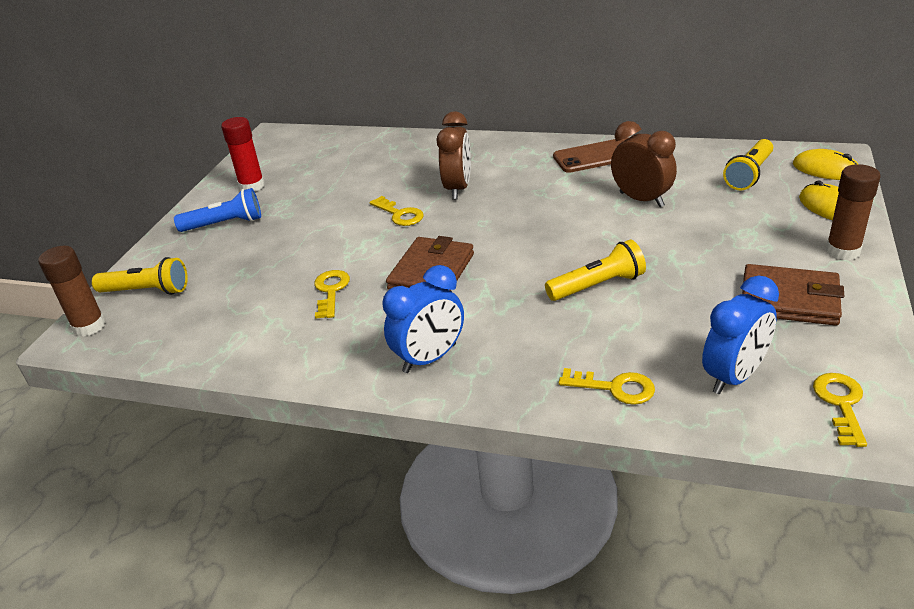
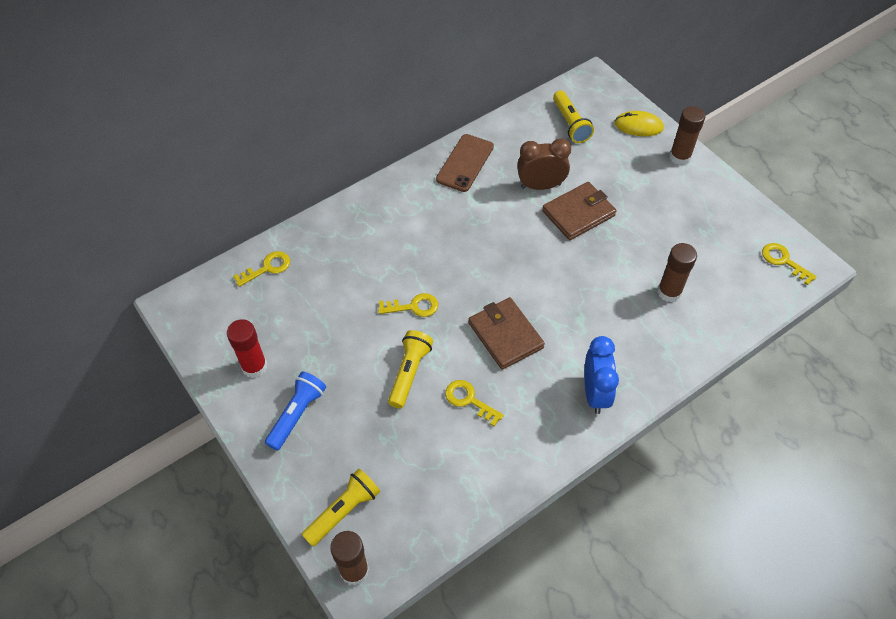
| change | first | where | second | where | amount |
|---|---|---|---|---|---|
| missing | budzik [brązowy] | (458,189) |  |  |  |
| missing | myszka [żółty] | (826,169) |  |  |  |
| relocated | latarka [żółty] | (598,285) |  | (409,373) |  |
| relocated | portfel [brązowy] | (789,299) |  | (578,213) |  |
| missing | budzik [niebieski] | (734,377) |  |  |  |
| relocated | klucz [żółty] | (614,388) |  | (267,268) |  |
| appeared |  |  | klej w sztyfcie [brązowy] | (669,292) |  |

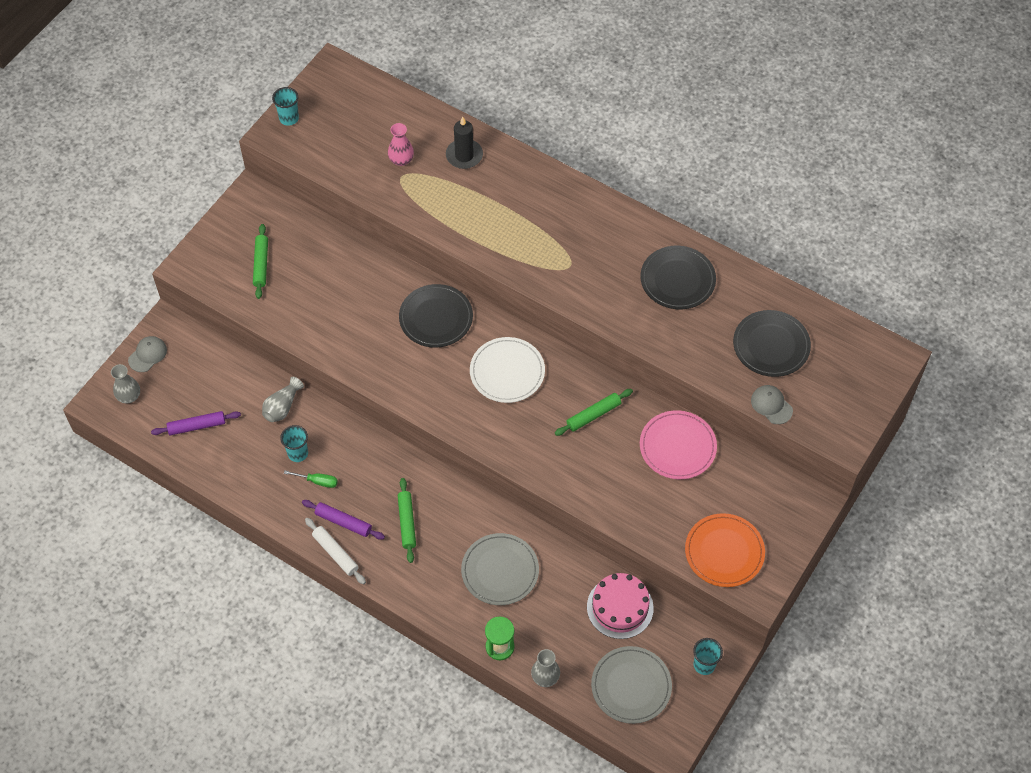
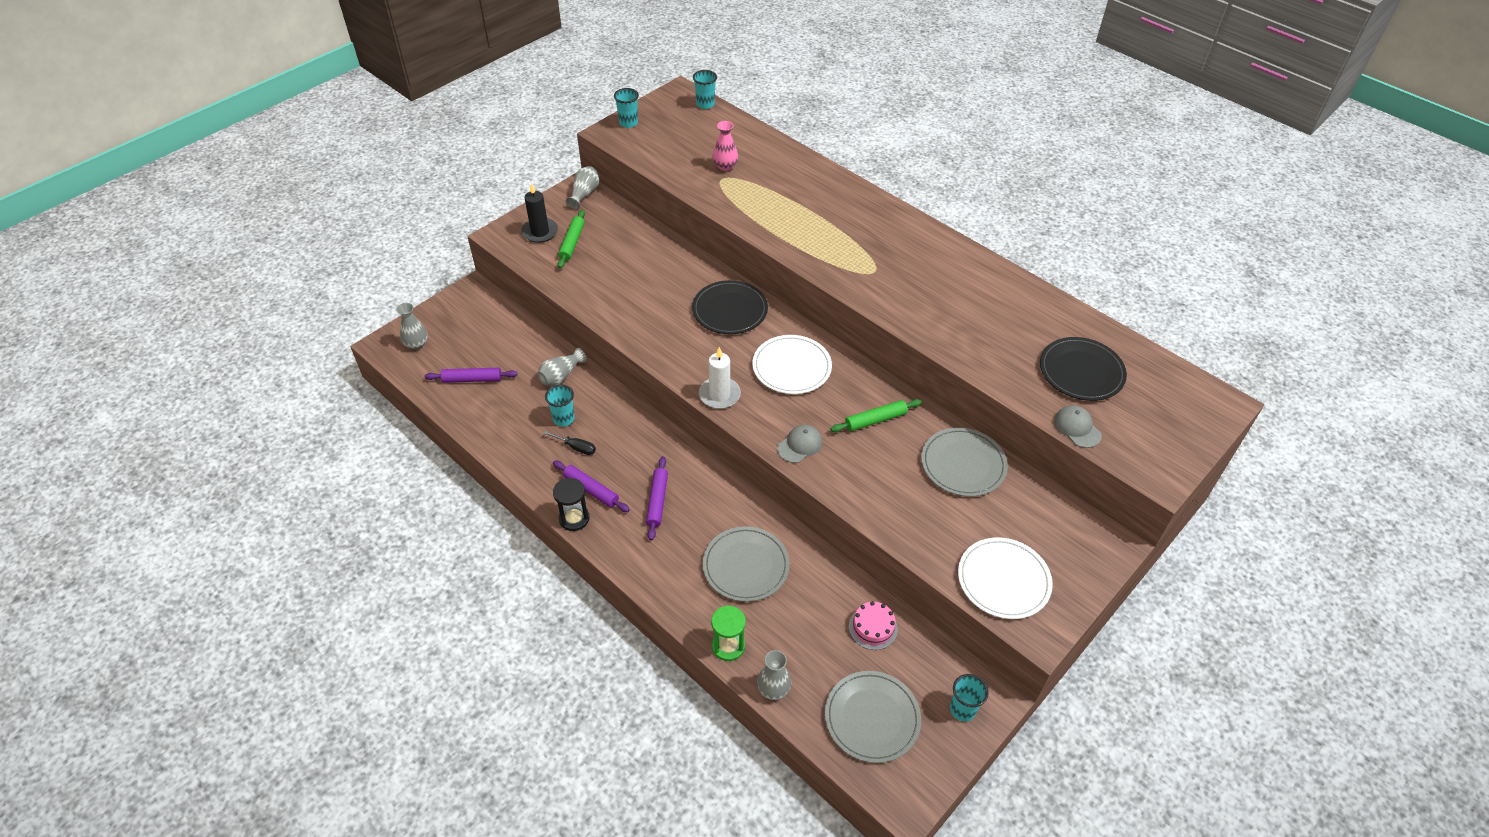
| change | first | where | second | where | amount |
|---|---|---|---|---|---|
| relocated | świeca [czarny] | (464,155) |  | (540,232) |  |
| missing | talerz [czarny] | (677,279) |  |  |  |
| relocated | czapka [szary] | (147,355) |  | (800,445) |  |
| colour | talerz [różowy] | (677,446) | talerz [szary] | (963,464) |  |
| colour | śrubokręt [zielony] | (317,481) | śrubokręt [czarny] | (576,447) |  |
| colour | wałek do ciasta [zielony] | (407,522) | wałek do ciasta [fioletowy] | (657,501) |  |
| colour | talerz [pomarańczowy] | (724,552) | talerz [biały] | (1003,580) |  |
| exchanged | wałek do ciasta [biały] | (335,553) | klepsydra [czarny] | (574,518) |  |
| size | tort [różowy] | (620,607) |  | (873,627) | x0.64 |
| appeared |  |  | szklanka [turkusowy] | (705,104) |  |
| appeared |  |  | wazon [szary] | (584,194) |  |
| appeared |  |  | świeca [biały] | (719,395) |  |

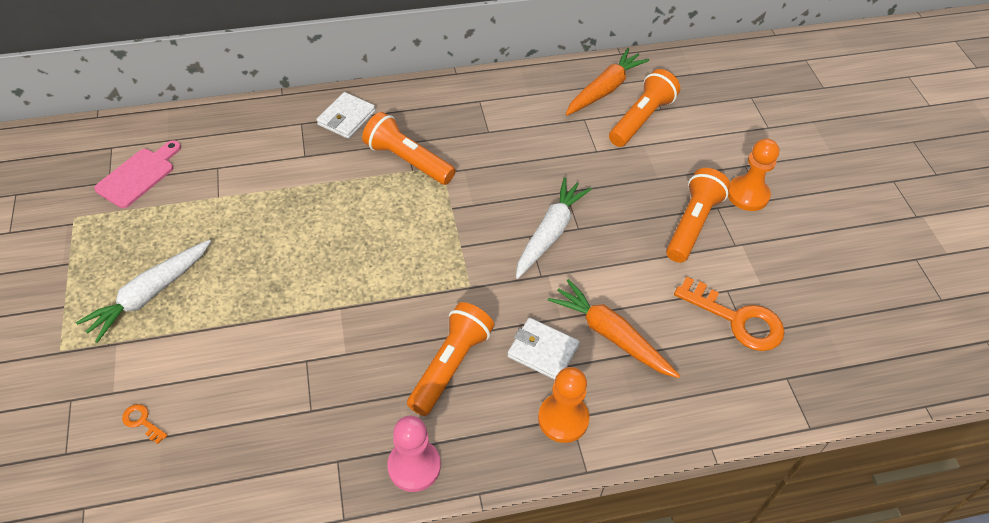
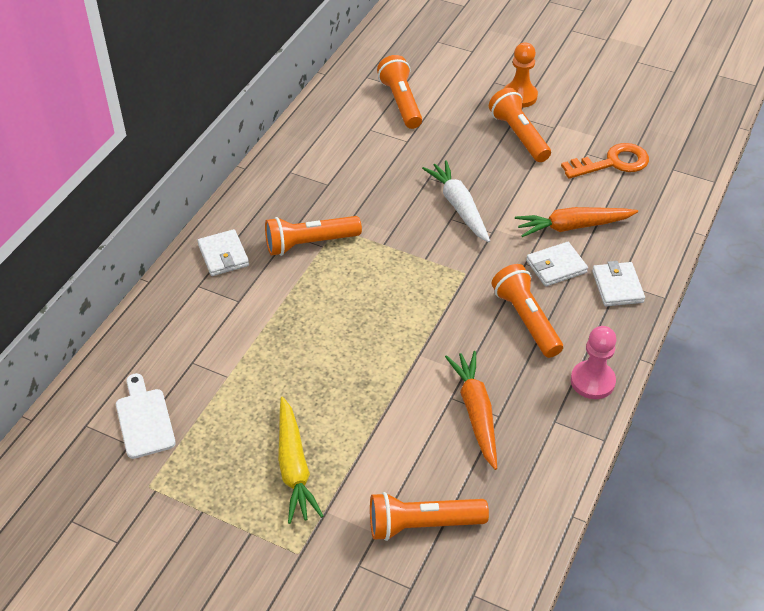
| change | first | where | second | where | amount |
|---|---|---|---|---|---|
| relocated | marchewka [pomarańczowy] | (604,89) |  | (476,412) |  |
| colour | deska do krojenia [różowy] | (138,175) | deska do krojenia [biały] | (144,419) |  |
| colour | marchewka [biały] | (150,294) | marchewka [żółty] | (294,467) |  |
| exchanged | pionek [pomarańczowy] | (563,419) | portfel [biały] | (617,286) |  |
| exchanged | klucz [pomarańczowy] | (142,422) | latarka [pomarańczowy] | (422,524) |  |

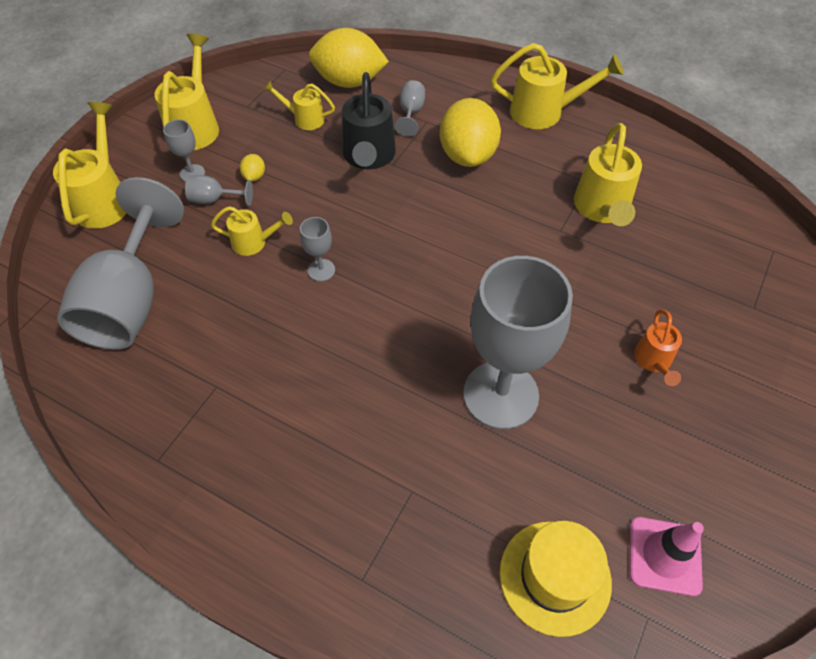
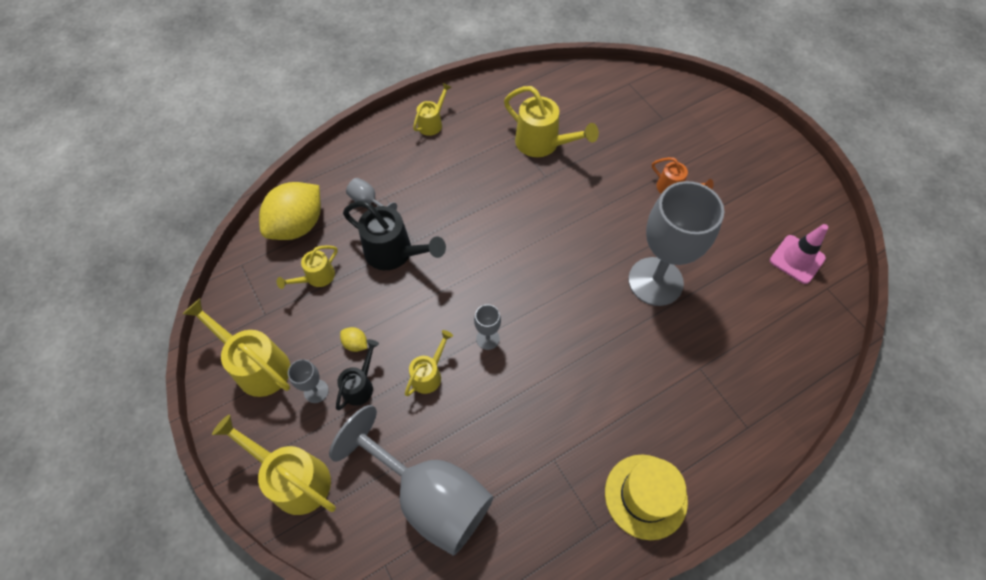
| change | first | where | second | where | amount |
|---|---|---|---|---|---|
| size | konewka [żółty] | (544,112) |  | (432,123) | x0.58 |
| missing | cytryna [żółty] | (467,155) |  |  |  |
| exchanged | kielich [szary] | (214,199) | konewka [czarny] | (360,385) |  |
| relocated | kapelusz [żółty] | (555,577) |  | (645,496) |  |

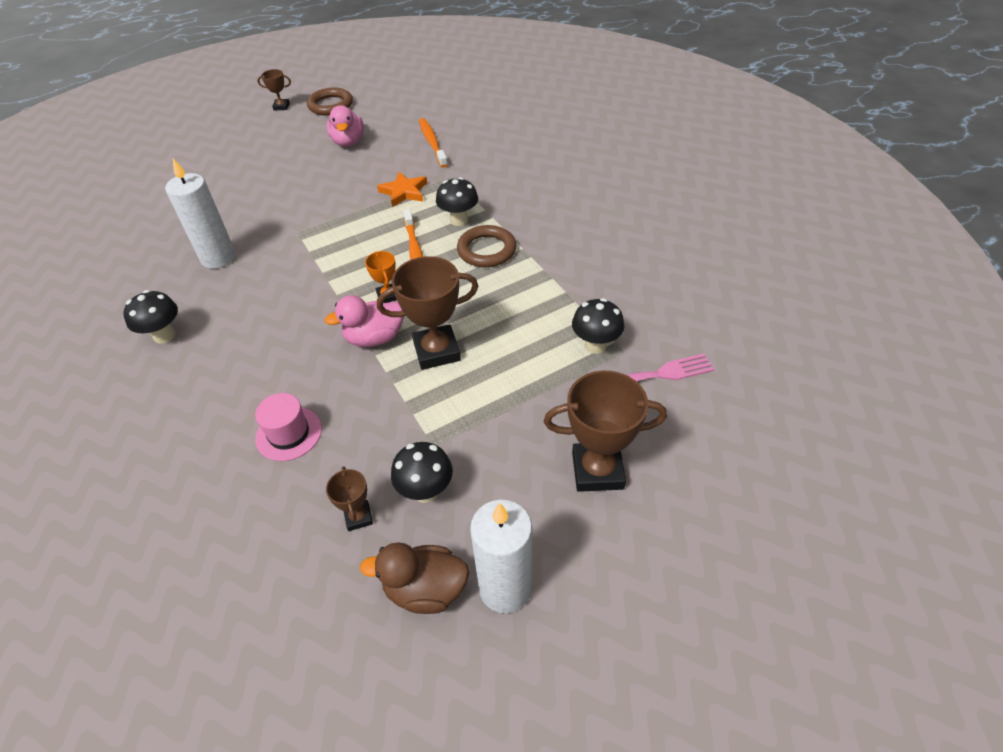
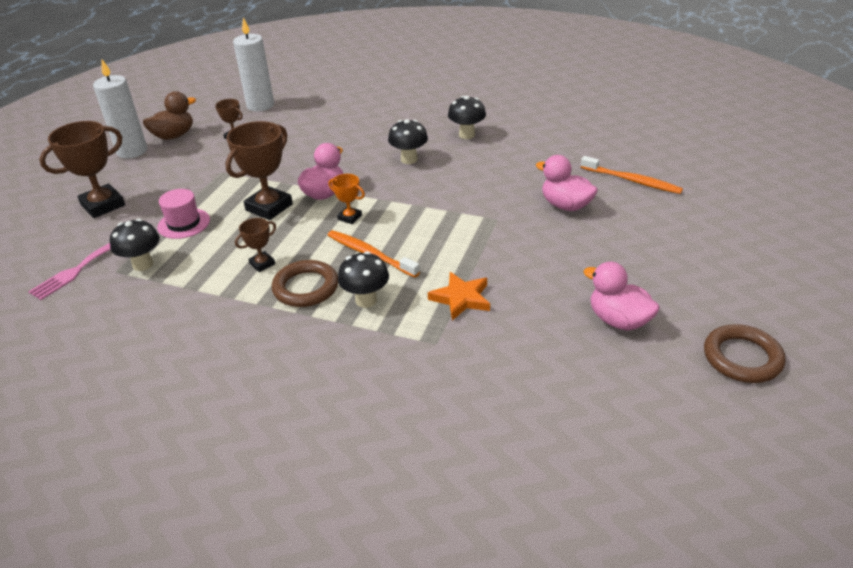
| change | first | where | second | where | amount |
|---|---|---|---|---|---|
| relocated | puchar [brązowy] | (281,107) |  | (262,264) |  |
| relocated | szczoteczka do zębów [pomarańczowy] | (432,142) |  | (632,181) |  |
| relocated | świeca [biały] | (218,258) |  | (260,105) |  |
| relocated | kapelusz [różowy] | (289,433) |  | (184,223) |  |
| relocated | grzyb [czarny] | (426,491) |  | (409,159) |  |
| appeared |  |  | kaczka [różowy] | (565,205) |  |

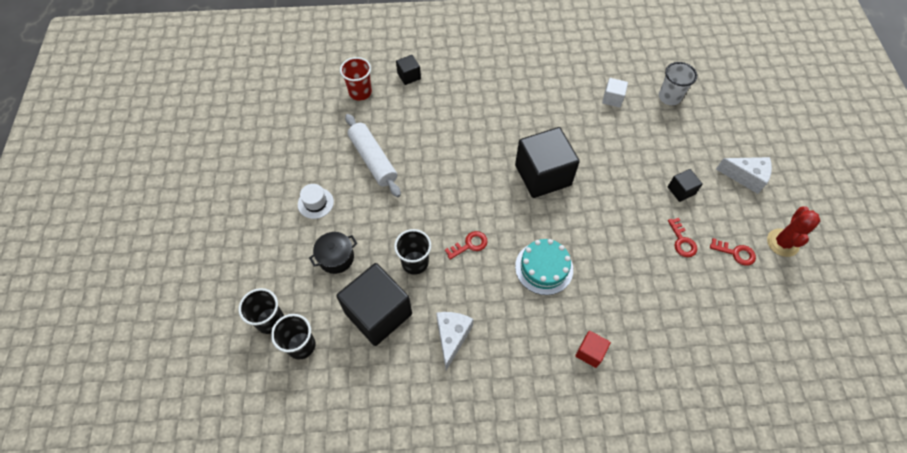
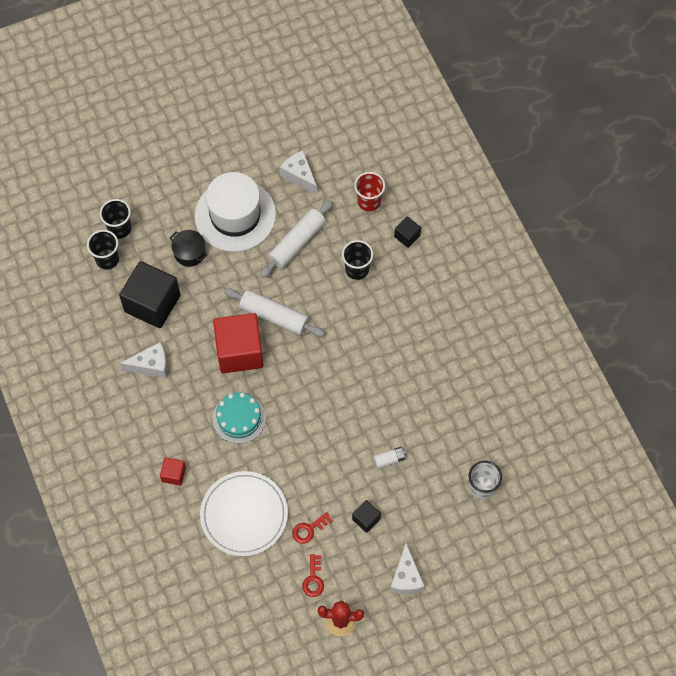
| change | first | where | second | where | amount |
|---|---|---|---|---|---|
| missing | sześcian [biały] | (612,99) |  |  |  |
| missing | sześcian [czarny] | (543,175) |  |  |  |
| size | kapelusz [biały] | (315,203) |  | (235,215) | x2.46 |
| relocated | szklanka [czarny] | (415,263) |  | (357,269) |  |
| exchanged | klucz [czerwony] | (469,245) | sześcian [czerwony] | (239,351) |  |
| appeared |  |  | ser [biały] | (299,175) |  |
| appeared |  |  | wałek do ciasta [biały] | (274,316) |  |
| appeared |  |  | bateria [biały] | (389,459) |  |
| appeared |  |  | talerz [biały] | (244,515) |  |

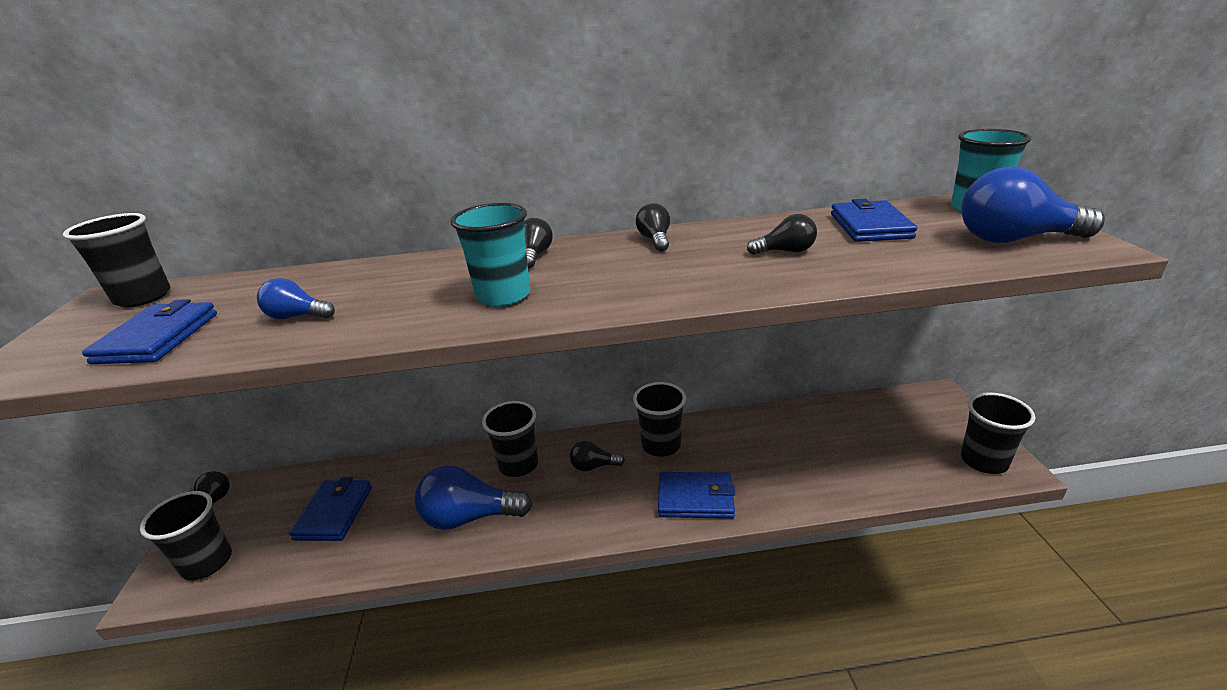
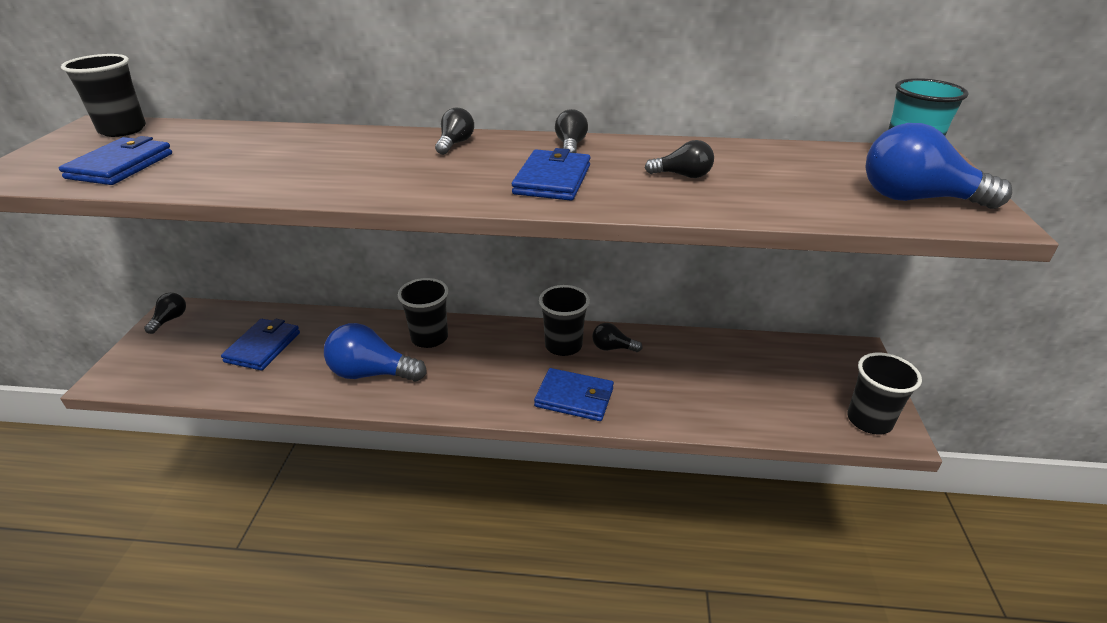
| change | first | where | second | where | amount |
|---|---|---|---|---|---|
| relocated | portfel [niebieski] | (870,226) |  | (552,180) |  |
| missing | szklanka [turkusowy] | (503,296) |  |  |  |
| missing | żarówka [niebieski] | (297,317) |  |  |  |
| relocated | żarówka [czarny] | (593,466) |  | (612,348) |  |
| missing | szklanka [czarny] | (207,563) |  |  |  |

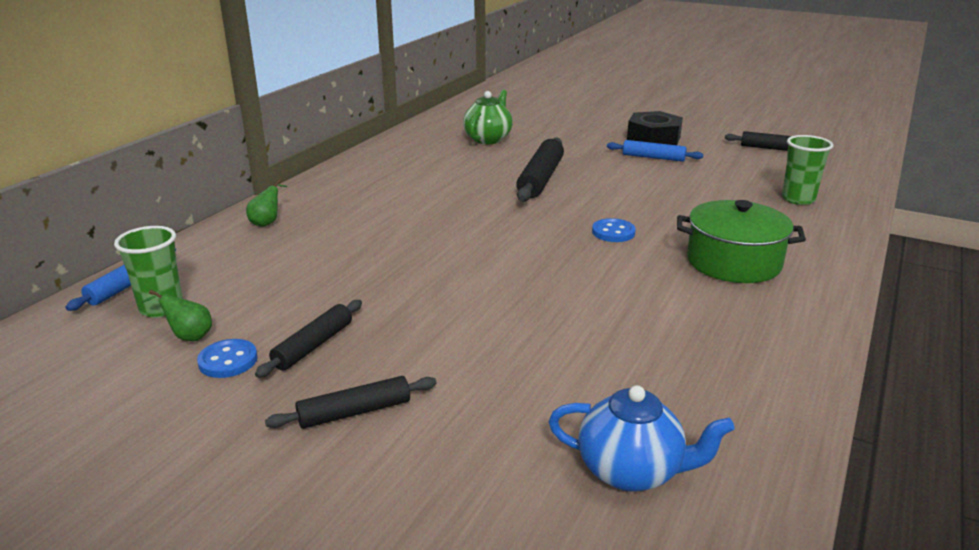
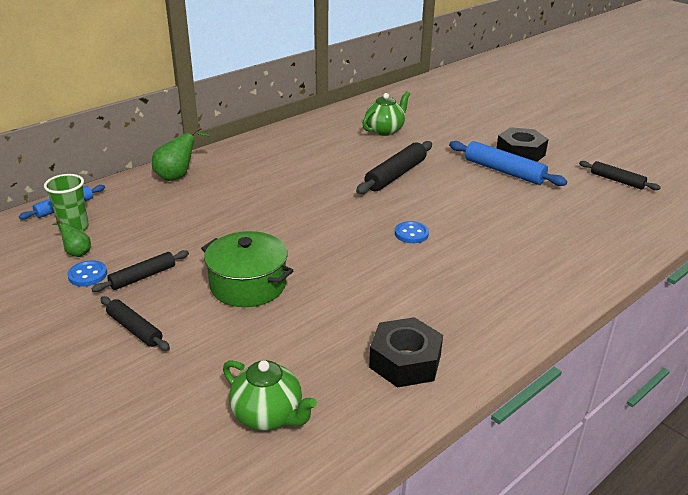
| change | first | where | second | where | amount |
|---|---|---|---|---|---|
| missing | szklanka [zielony] | (798,199) |  |  |  |
| size | wałek do ciasta [niebieski] | (653,157) |  | (504,171) | x1.60 |
| size | gruszka [zielony] | (267,222) |  | (178,176) | x1.67 |
| relocated | garnek [zielony] | (733,262) |  | (248,285) |  |
| spun | wałek do ciasta [czarny] | (354,412) |  | (135,329) | 45 degrees clockwise |
| colour | imbryk [niebieski] | (631,471) | imbryk [zielony] | (268,416) |  |
| appeared |  |  | nakrętka [czarny] | (405,361) |  |

